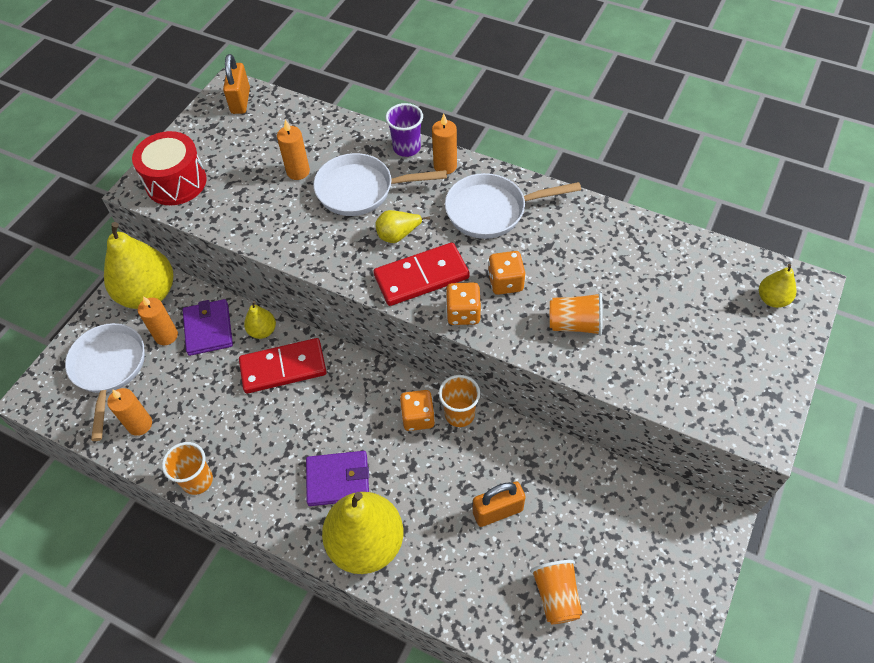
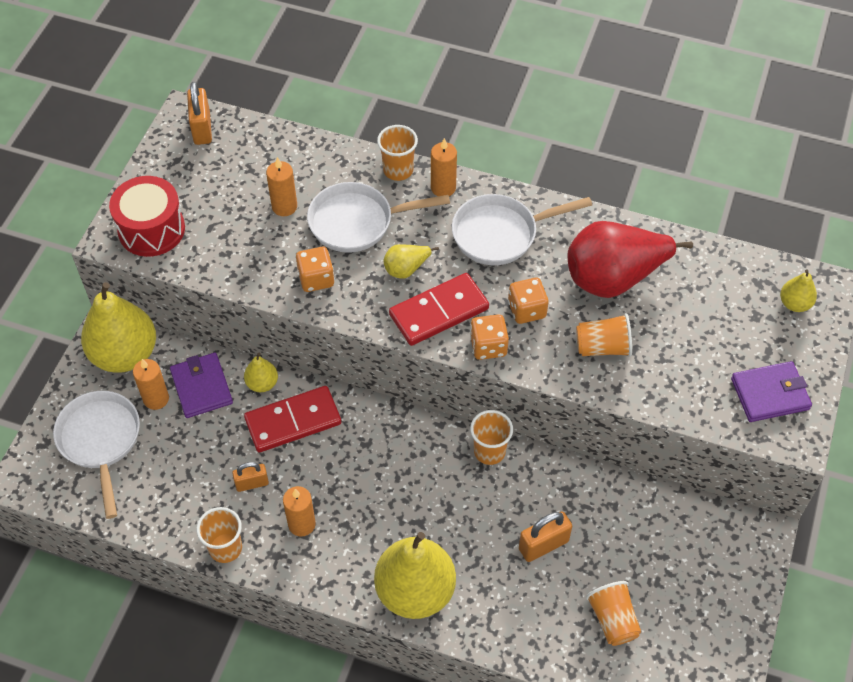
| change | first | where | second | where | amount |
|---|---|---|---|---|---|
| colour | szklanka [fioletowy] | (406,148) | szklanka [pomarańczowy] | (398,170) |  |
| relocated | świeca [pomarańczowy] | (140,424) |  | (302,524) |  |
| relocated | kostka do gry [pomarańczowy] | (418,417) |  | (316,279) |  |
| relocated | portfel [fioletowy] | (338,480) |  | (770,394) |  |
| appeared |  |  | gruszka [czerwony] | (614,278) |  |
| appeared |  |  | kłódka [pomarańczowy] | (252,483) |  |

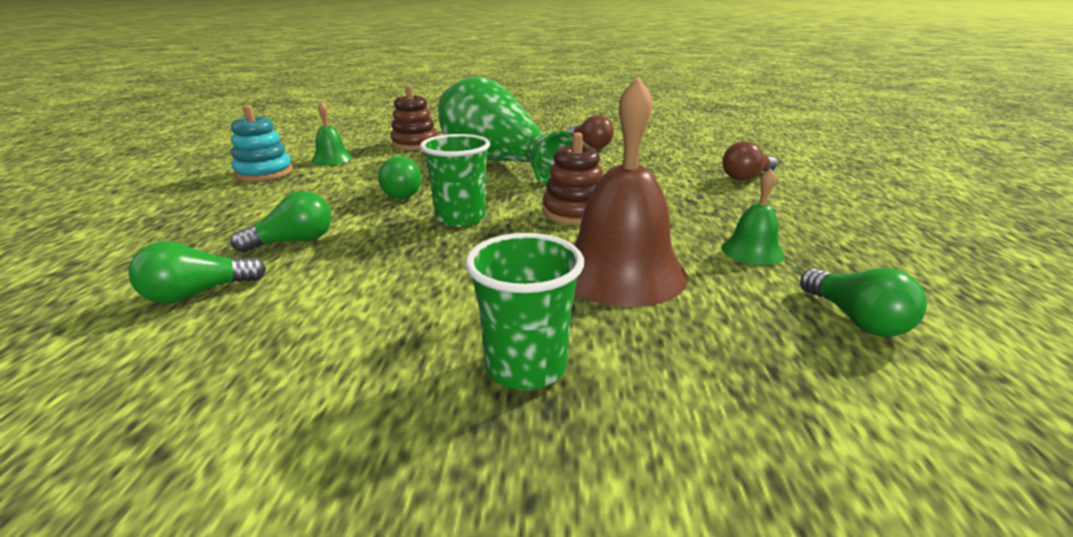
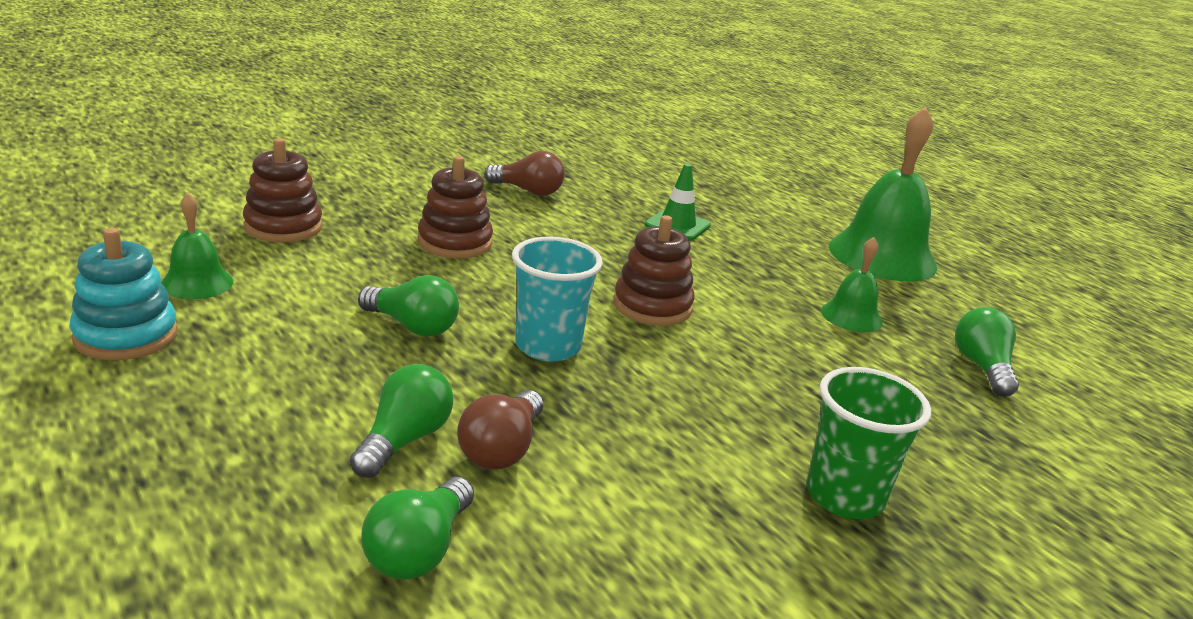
| change | first | where | second | where | amount |
|---|---|---|---|---|---|
| exchanged | wazon [zielony] | (496,162) | zabawka nakładanka [brązowy] | (455,242) |  |
| missing | dzwonek [brązowy] | (621,271) |  |  |  |
| colour | szklanka [zielony] | (460,218) | szklanka [turkusowy] | (548,346) |  |
| relocated | żarówka [brązowy] | (746,177) |  | (501,449) |  |
| spun | żarówka [zielony] | (856,320) |  | (982,367) | 120 degrees counterclockwise |
| appeared |  |  | dzwonek [zielony] | (882,256) |  |
| appeared |  |  | pachołek [zielony] | (677,225) |  |

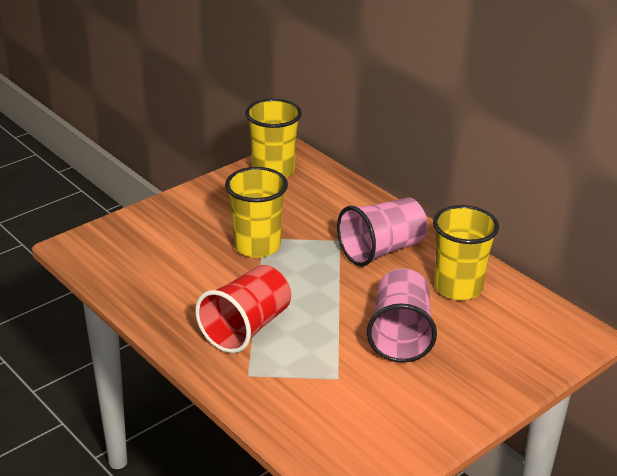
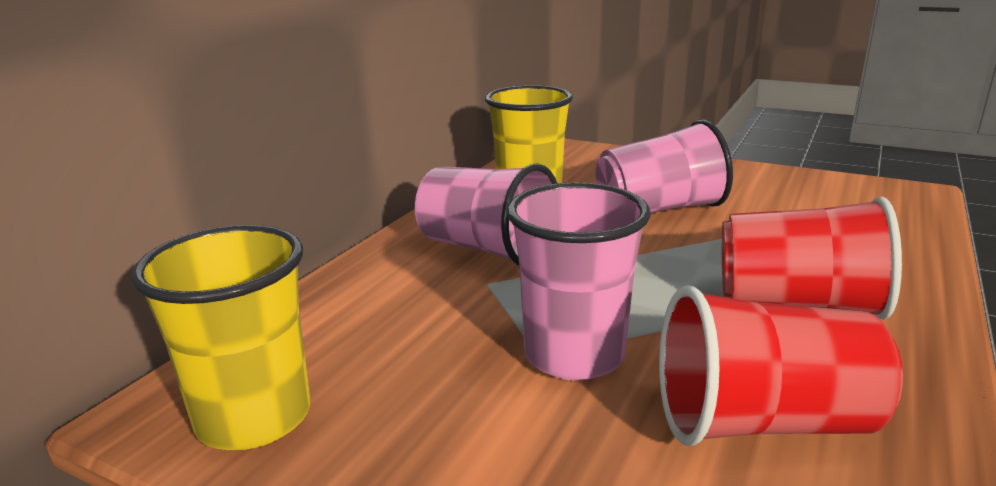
| change | first | where | second | where | amount |
|---|---|---|---|---|---|
| colour | szklanka [żółty] | (257,246) | szklanka [różowy] | (574,355) |  |
| appeared |  |  | szklanka [czerwony] | (762,422) |  |

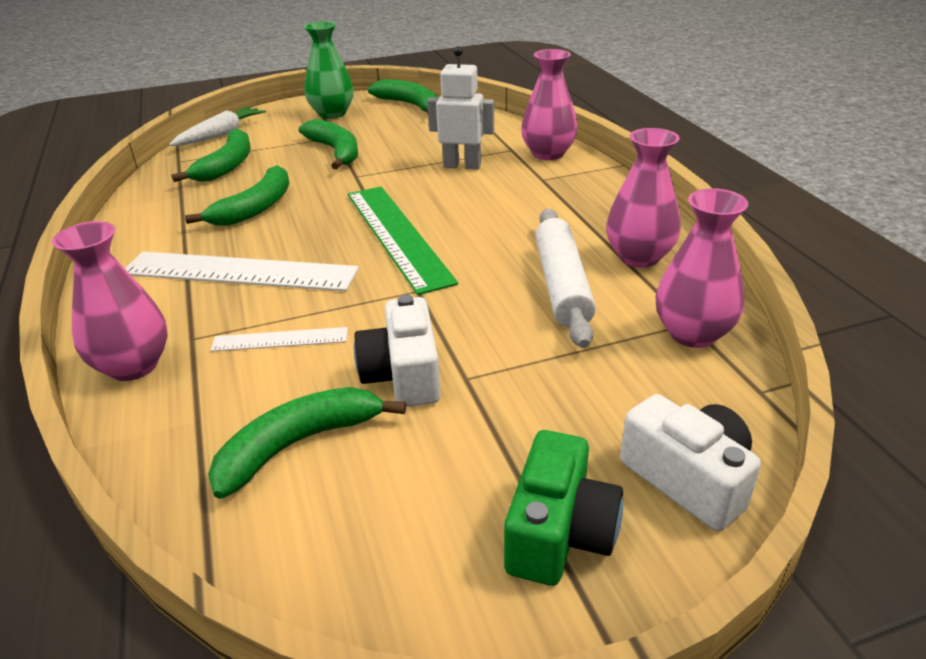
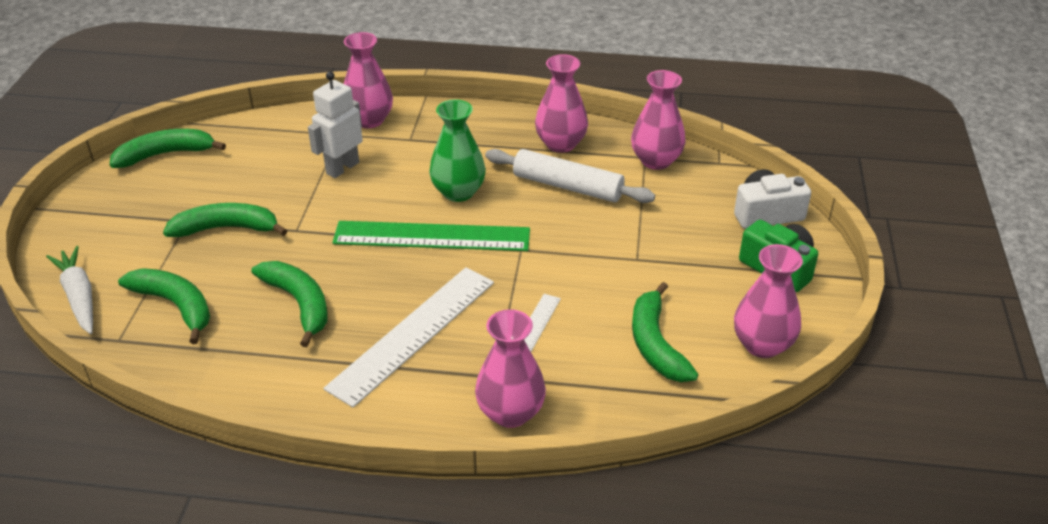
| change | first | where | second | where | amount |
|---|---|---|---|---|---|
| relocated | wazon [zielony] | (332,114) |  | (458,192) |  |
| missing | aparat fotograficzny [biały] | (403,375) |  |  |  |
| appeared |  |  | wazon [różowy] | (762,345) |  |

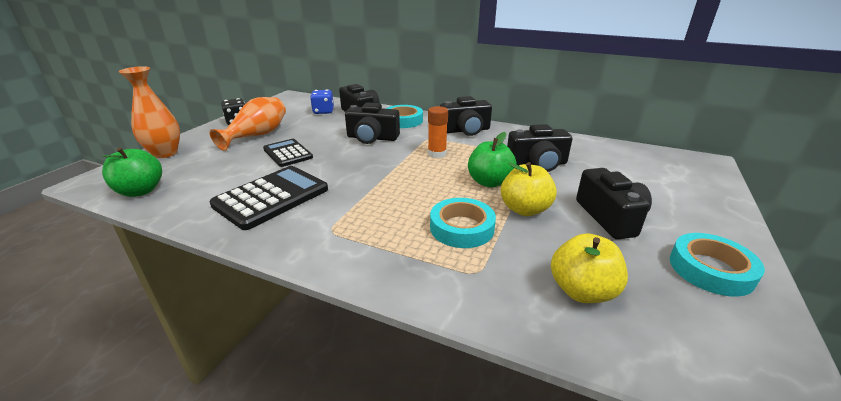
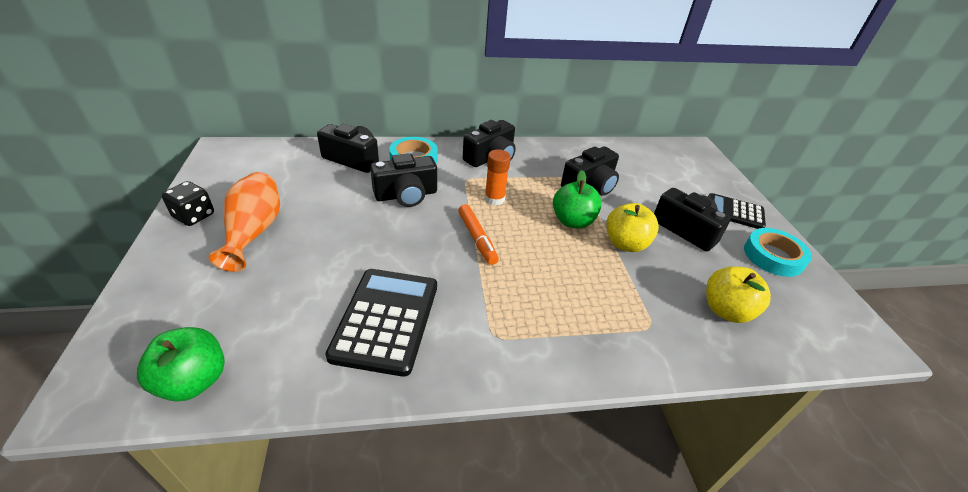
| change | first | where | second | where | amount |
|---|---|---|---|---|---|
| missing | wazon [pomarańczowy] | (165,153) |  |  |  |
| missing | kostka do gry [niebieski] | (323,111) |  |  |  |
| relocated | kalkulator [czarny] | (287,153) |  | (734,212) |  |
| missing | taśma klejąca [turkusowy] | (461,228) |  |  |  |
| appeared |  |  | flamaster [pomarańczowy] | (477,238) |  |

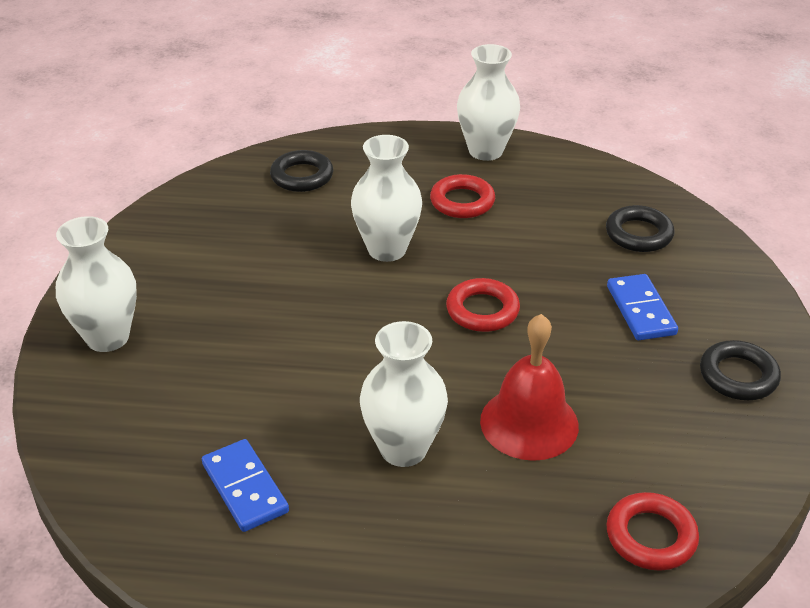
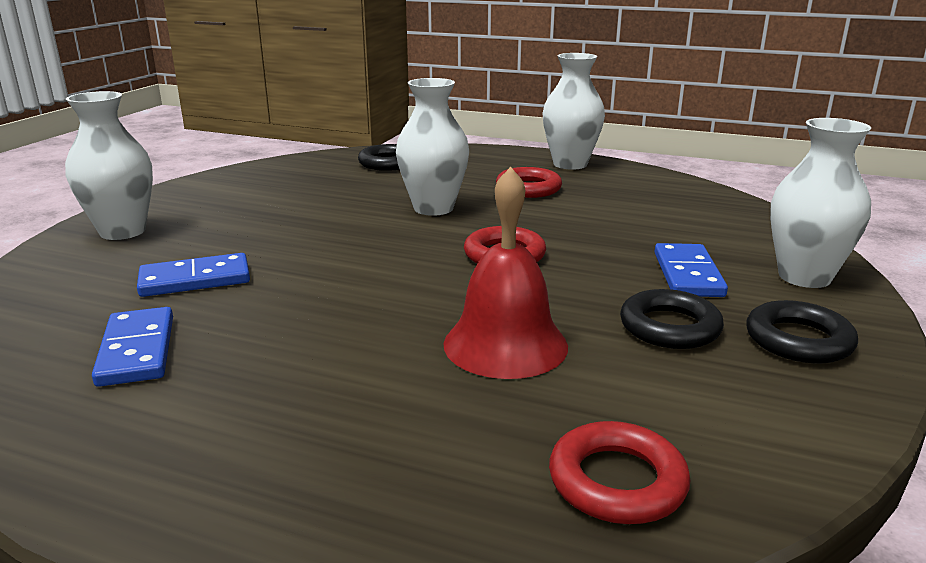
| change | first | where | second | where | amount |
|---|---|---|---|---|---|
| relocated | pierścień [czarny] | (638,234) |  | (669,327) |  |
| relocated | wazon [biały] | (403,449) |  | (804,277) |  |
| appeared |  |  | kostka domina [niebieski] | (195,280) |  |

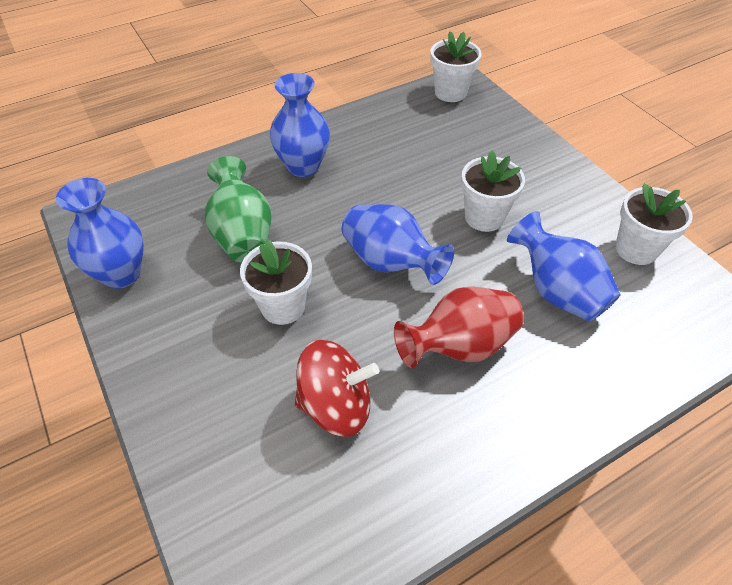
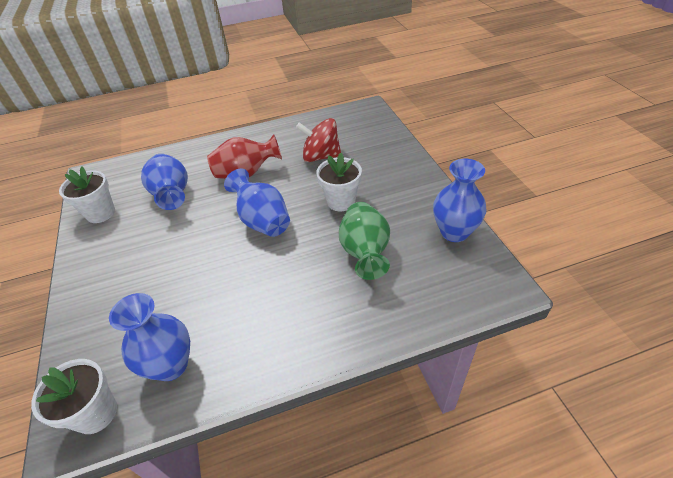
| change | first | where | second | where | amount |
|---|---|---|---|---|---|
| relocated | wazon [niebieski] | (303,166) |  | (171,365) |  |
| missing | doniczka [biały] | (484,217) |  |  |  |

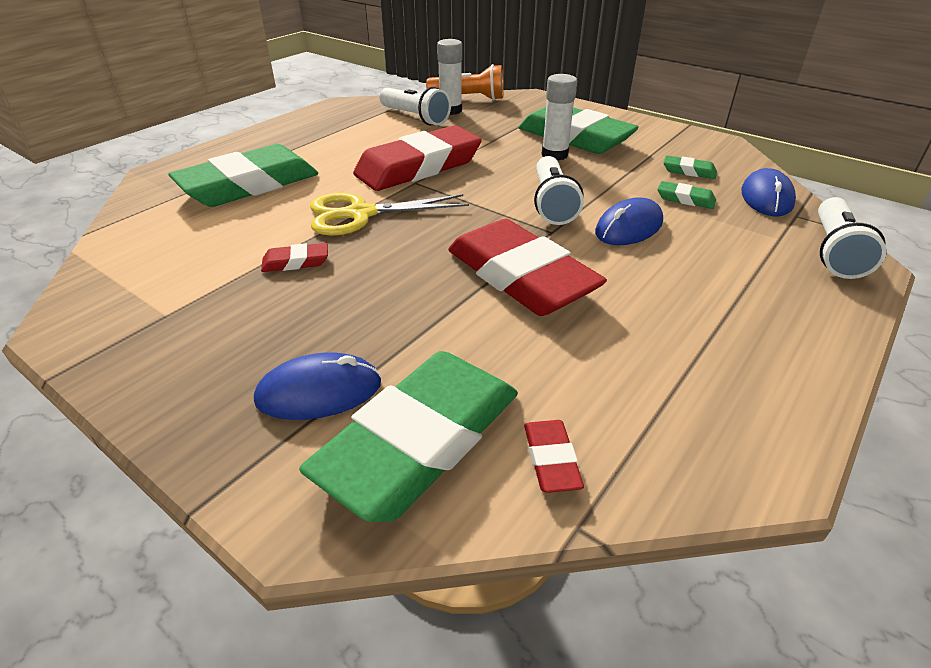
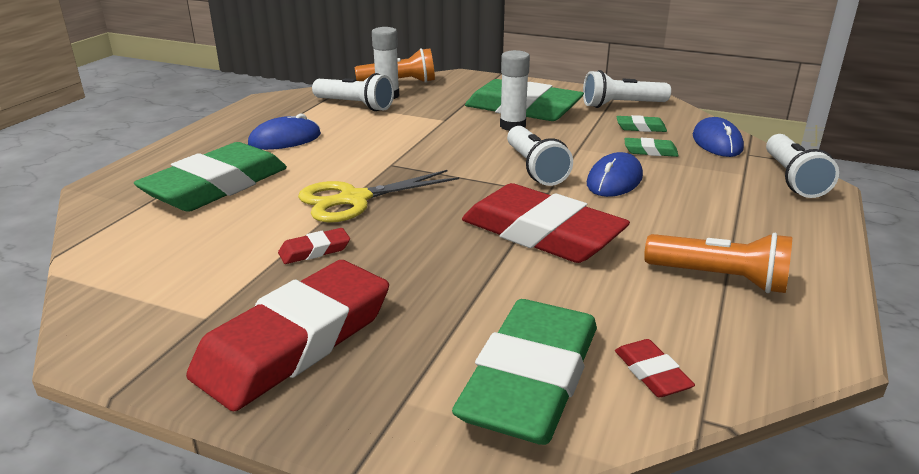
| change | first | where | second | where | amount |
|---|---|---|---|---|---|
| relocated | gumka do mazania [czerwony] | (418,167) |  | (295,342) |  |
| relocated | myszka [niebieski] | (319,391) |  | (285,139) |  |
| appeared |  |  | latarka [biały] | (621,105) |  |
| appeared |  |  | latarka [pomarańczowy] | (719,278) |  |

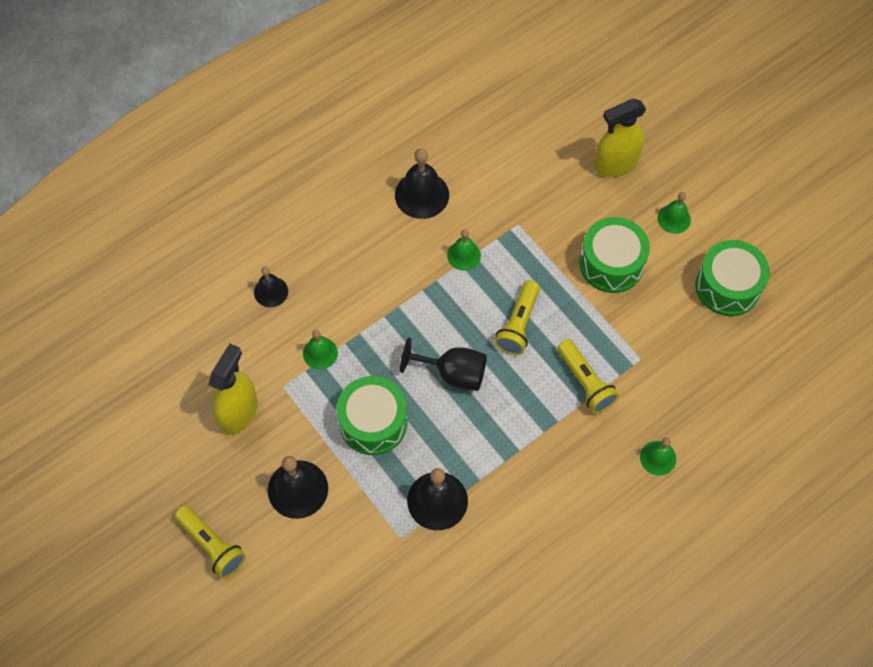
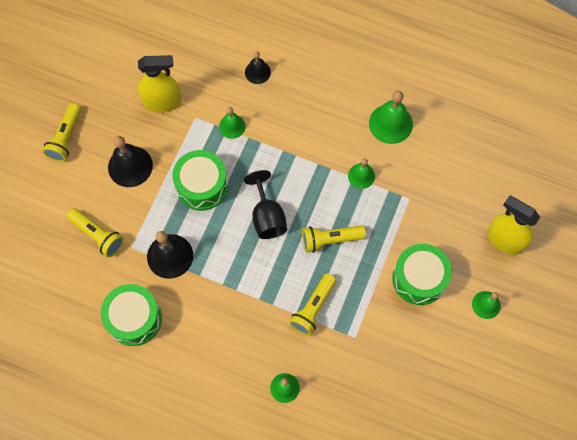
| change | first | where | second | where | amount |
|---|---|---|---|---|---|
| colour | dzwonek [czarny] | (422,195) | dzwonek [zielony] | (390,123) |  |
| relocated | bęben [zielony] | (727,286) |  | (134,318) |  |
| appeared |  |  | latarka [żółty] | (98,235) |  |

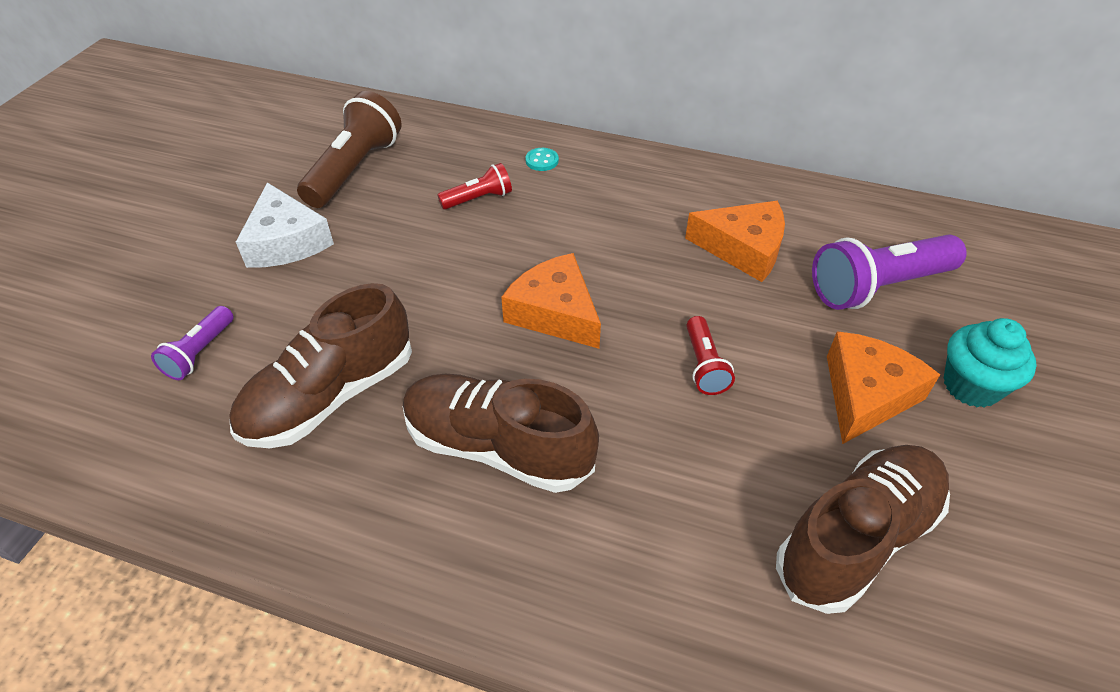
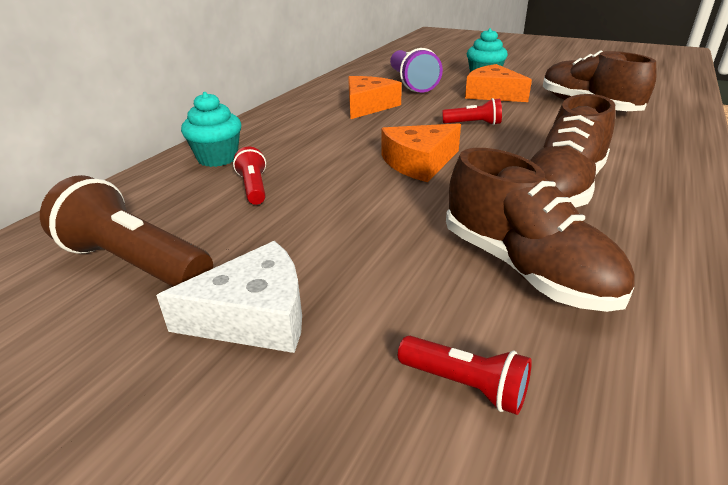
| change | first | where | second | where | amount |
|---|---|---|---|---|---|
| exchanged | guzik [turkusowy] | (542,161) | muffinka [turkusowy] | (217,158) |  |
| colour | latarka [fioletowy] | (200,352) | latarka [czerwony] | (465,385) |  |

